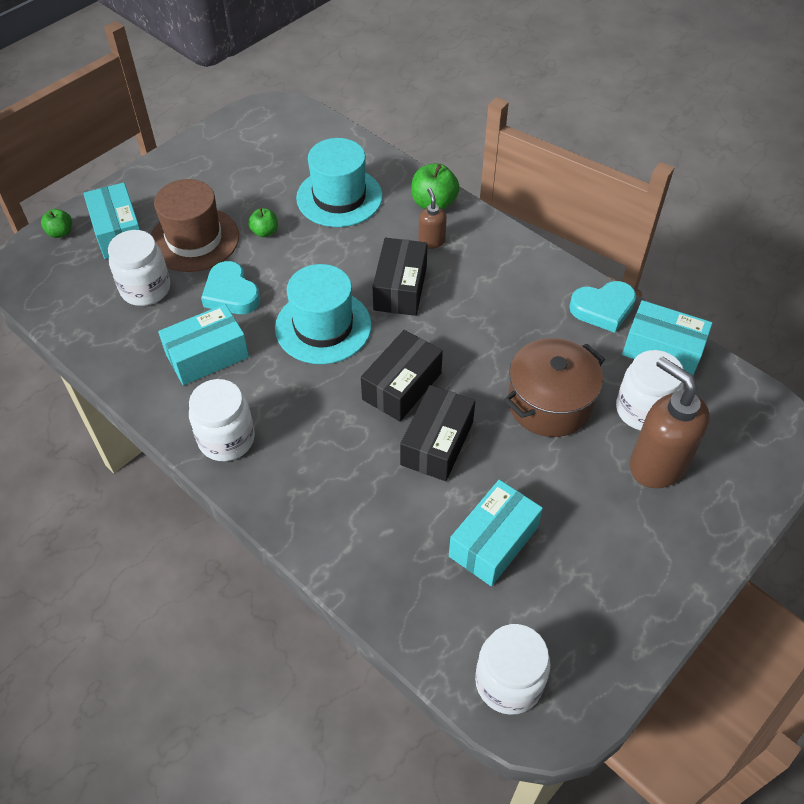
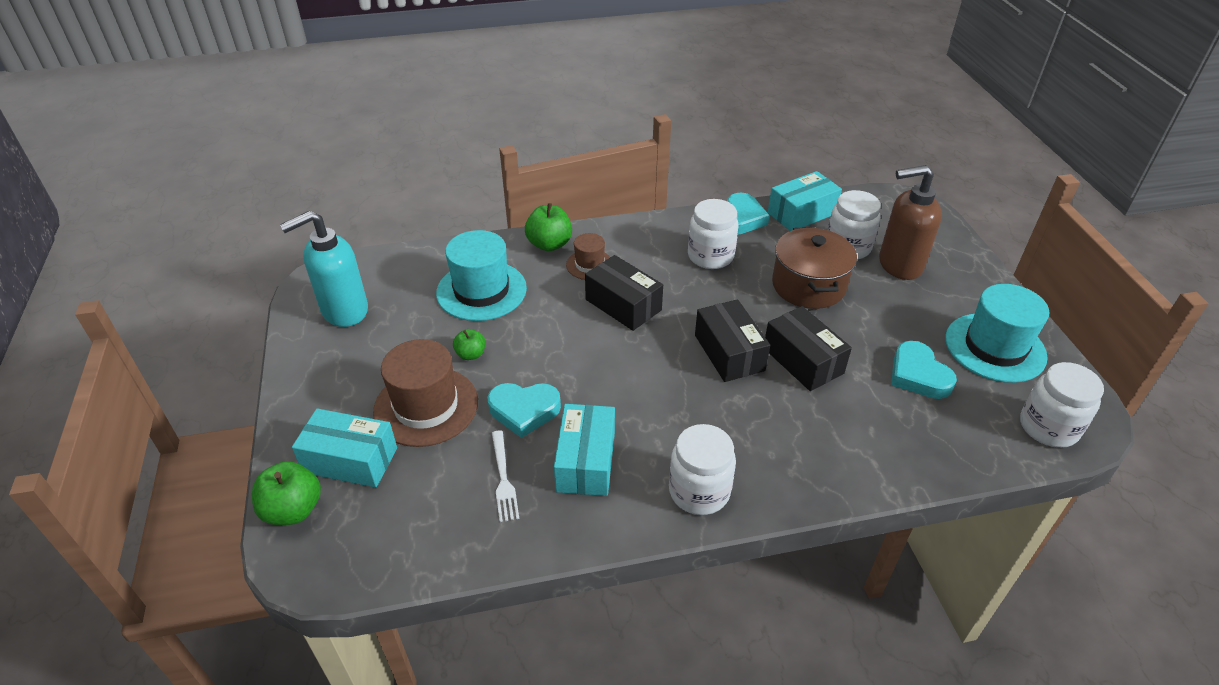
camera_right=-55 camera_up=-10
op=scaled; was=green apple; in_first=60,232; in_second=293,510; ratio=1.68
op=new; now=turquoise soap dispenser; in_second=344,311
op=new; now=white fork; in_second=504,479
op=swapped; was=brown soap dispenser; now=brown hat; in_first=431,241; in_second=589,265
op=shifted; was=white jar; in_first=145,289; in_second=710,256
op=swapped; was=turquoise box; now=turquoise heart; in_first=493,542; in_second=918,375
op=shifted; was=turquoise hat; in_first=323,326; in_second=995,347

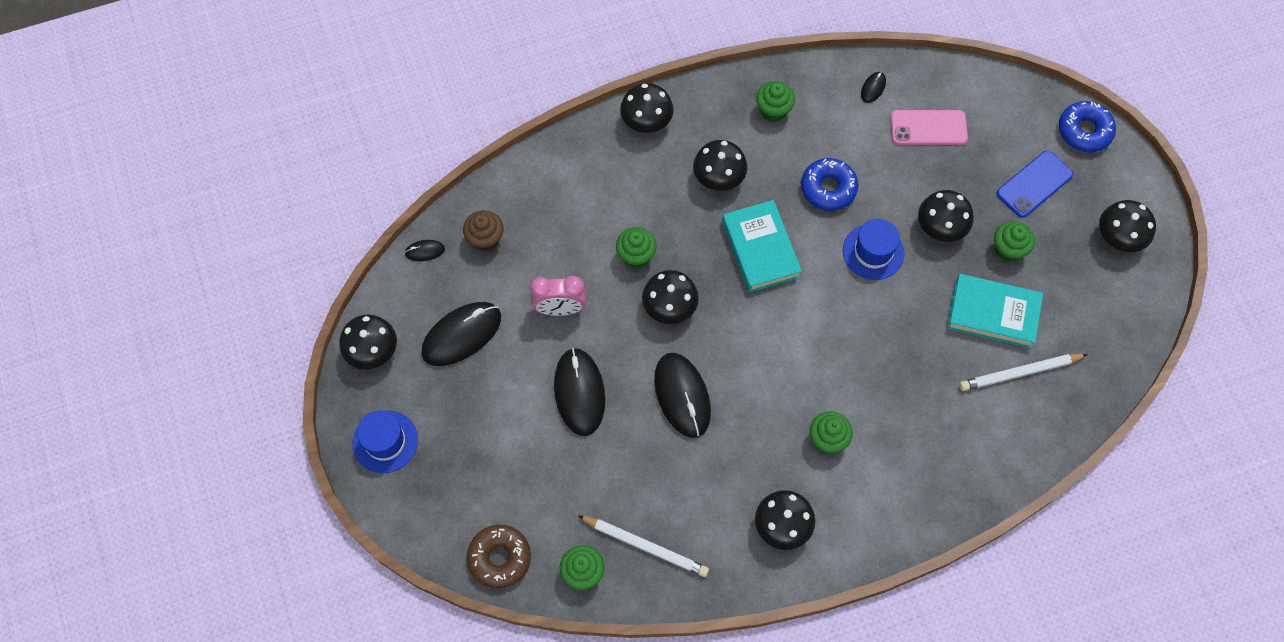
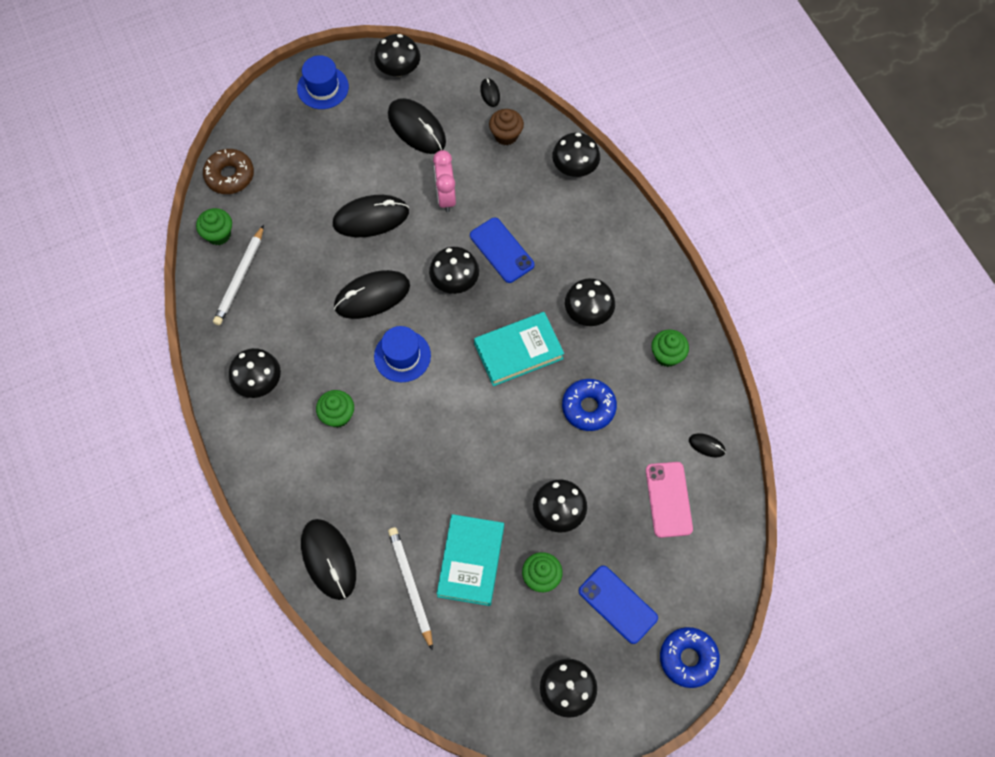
camera_right=85 camera_up=0
op=new; now=black mouse; in_second=328,559
op=shifted; was=blue hat; in_first=873,252; in_second=402,356
op=swapped; was=green cupcake; now=blue phone; in_first=636,255; in_second=501,250
op=shifted; was=black mushroom; in_first=646,121; in_second=575,167

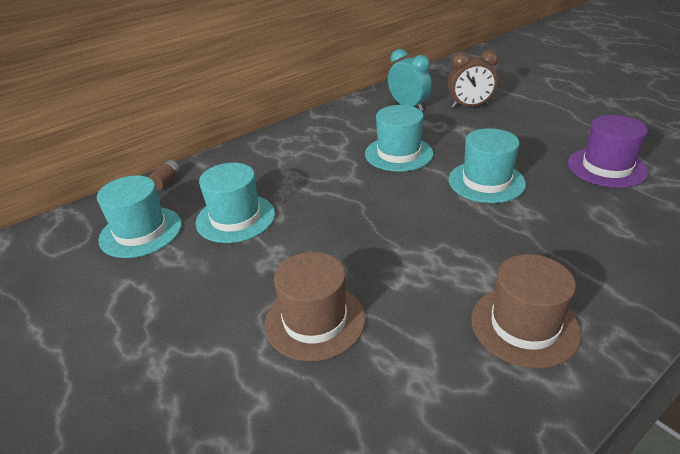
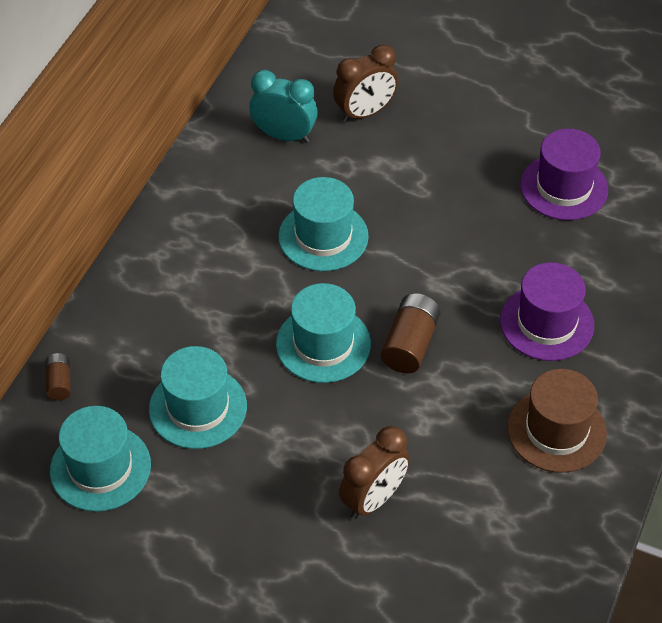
camera_right=-30 camera_up=15
op=shifted; was=turquoise hat; in_first=486,181; in_second=323,344
op=swapped; was=brown hat; now=brown clock; in_first=315,321; in_second=373,499
op=new; now=brown battery; in_second=410,344
op=new; now=purple hat; in_second=546,323

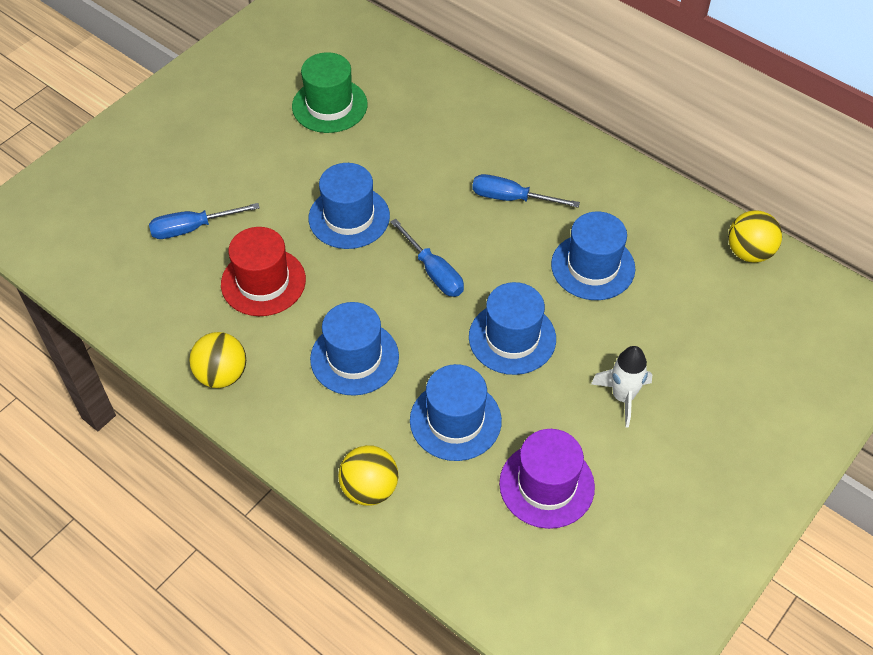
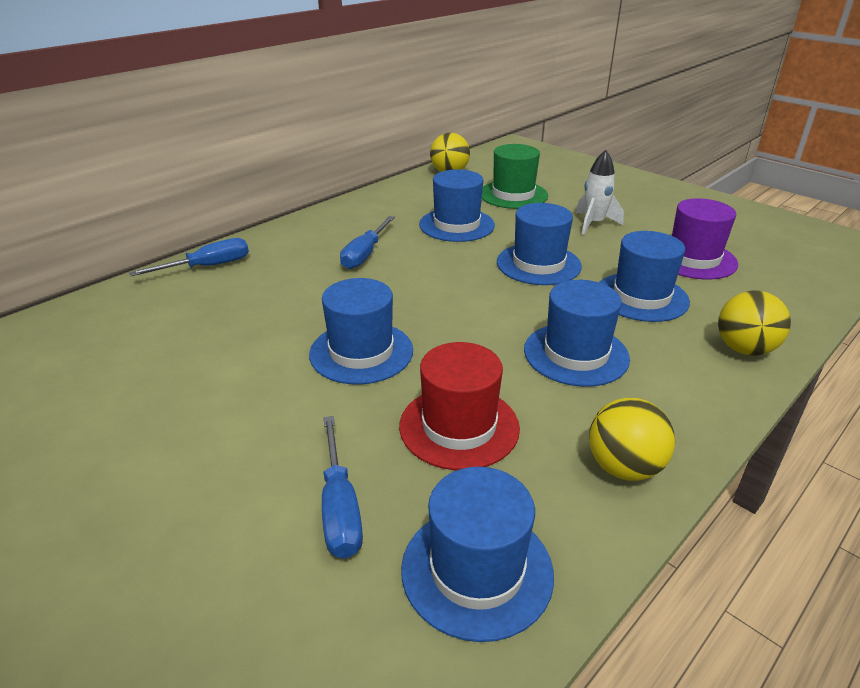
camera_right=-85 camera_up=-20
op=shifted; was=blue screwdriver; in_first=433,272; in_second=207,266
op=new; now=blue hat; in_second=477,570
op=shifted; was=green hat; in_first=329,105; in_second=513,195

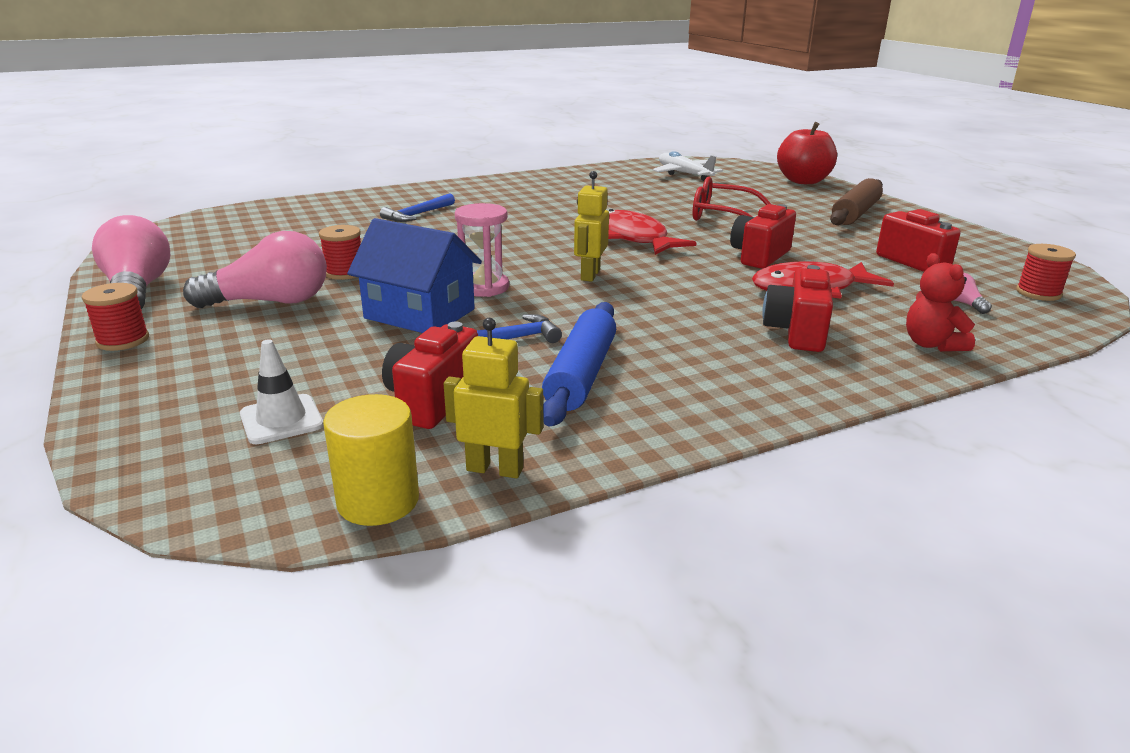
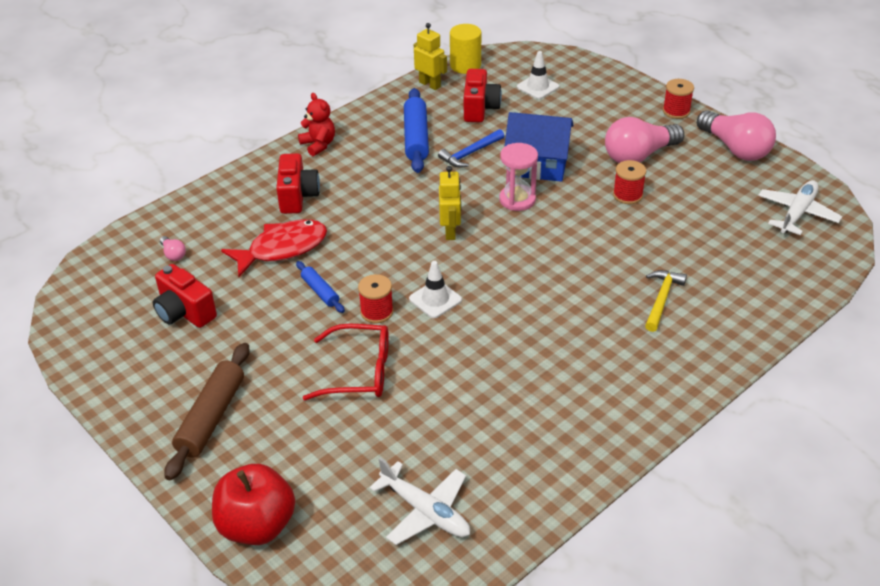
camera_right=165 camera_up=15
op=swapped; was=red camera; now=blue rolling pin; in_first=759,256; in_second=320,291
op=shifted; was=red teddy bear; in_first=931,344; in_second=318,145
op=shifted; was=red spool; in_first=1038,293; in_second=377,312
op=swapped; was=red fish; now=white traffic cone; in_first=634,238; in_second=435,299
op=rotated; was=yellow robot; in_first=495,469; in_second=430,84; clockwise=-135
op=repainted; was=blue hammer; now=yellow hammer; in_first=417,215; in_second=662,299
op=new; now=white plane; in_second=797,213

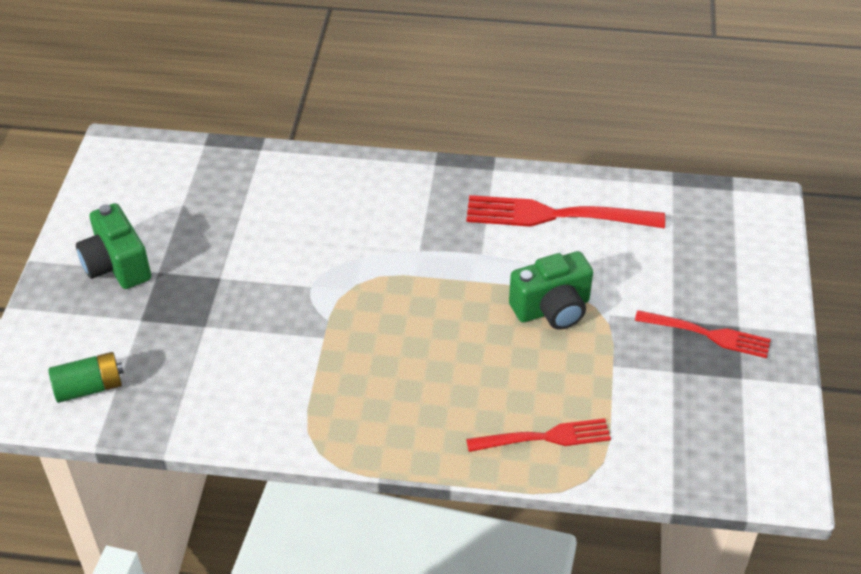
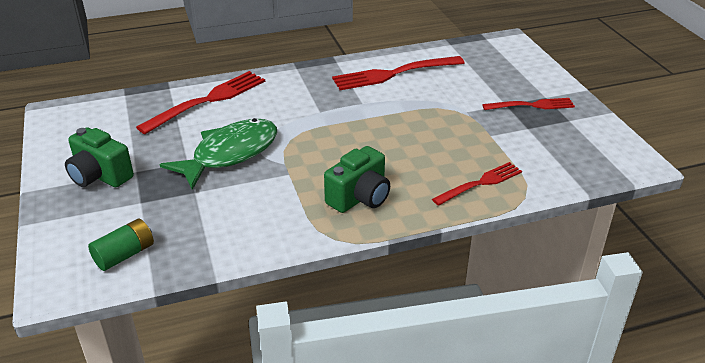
camera_right=-25 camera_up=-10
op=new; now=red fork; in_second=208,100
op=new; now=green fish; in_second=230,154
op=shifted; was=green camera; in_first=552,309; in_second=359,198

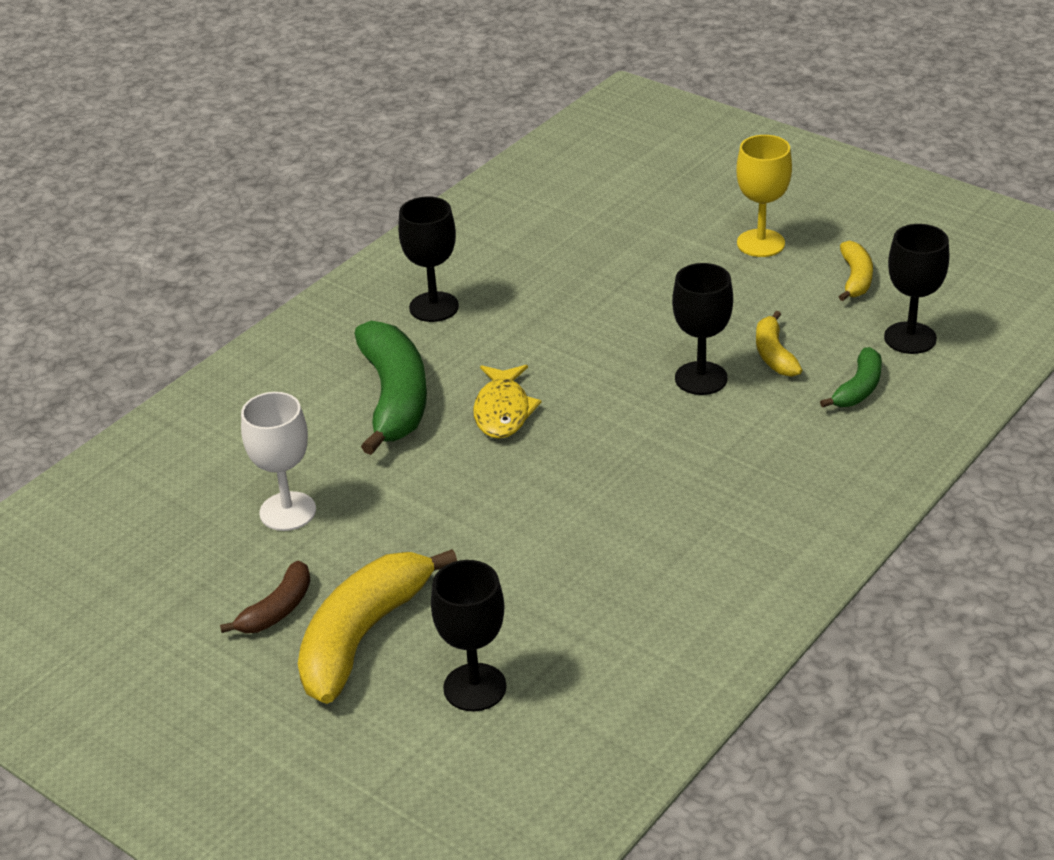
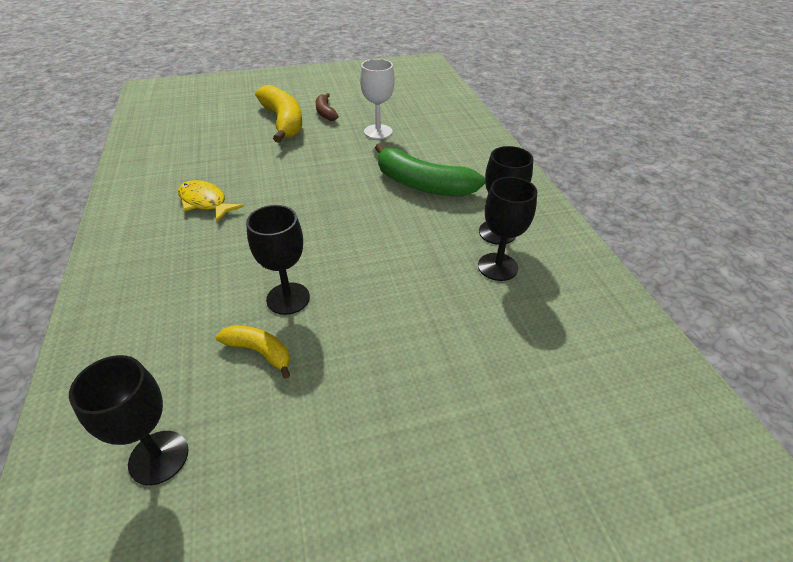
camera_right=125 camera_up=5
op=shifted; was=yellow fish; in_first=503,411; in_second=205,202
op=shifted; was=black goblet; in_first=475,687; in_second=497,267
op=gone; was=yellow goblet; in_first=760,243
op=gone; was=green banana; in_first=858,388
op=gone; was=yellow banana; in_first=855,279

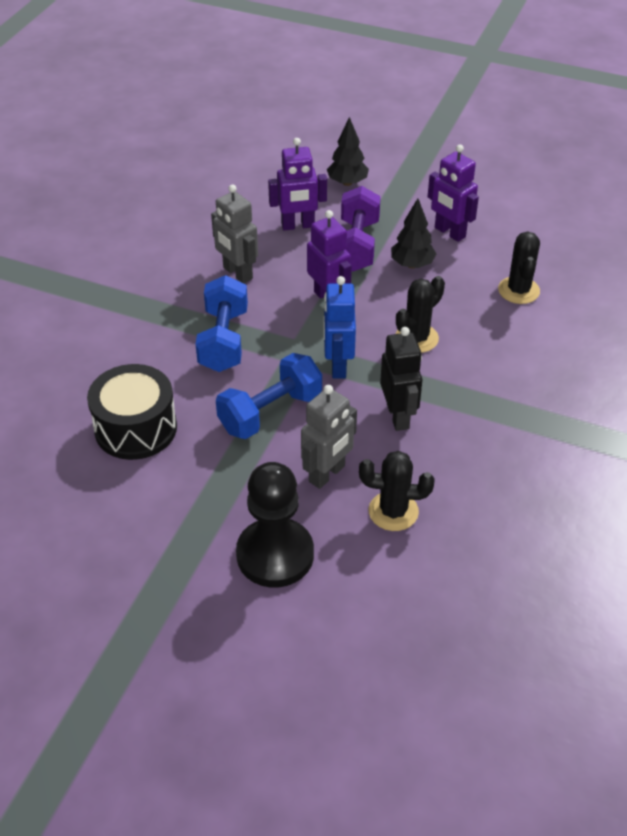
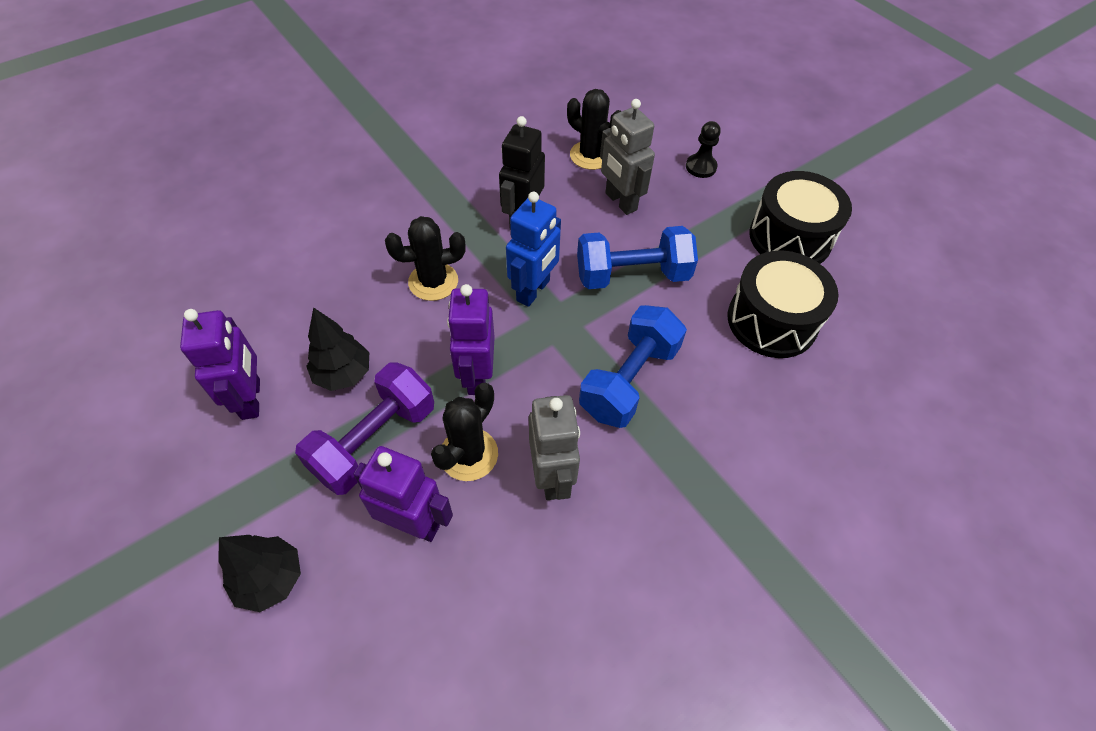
camera_right=-150 camera_up=10
op=shifted; was=black cactus; in_first=518,290; in_second=469,454
op=rotated; was=grey robot; in_first=327,474; in_second=620,202; clockwise=-105
op=scaled; was=black pawn; in_first=275,555; in_second=701,167; ratio=0.48
op=new; now=black drum; in_second=790,237

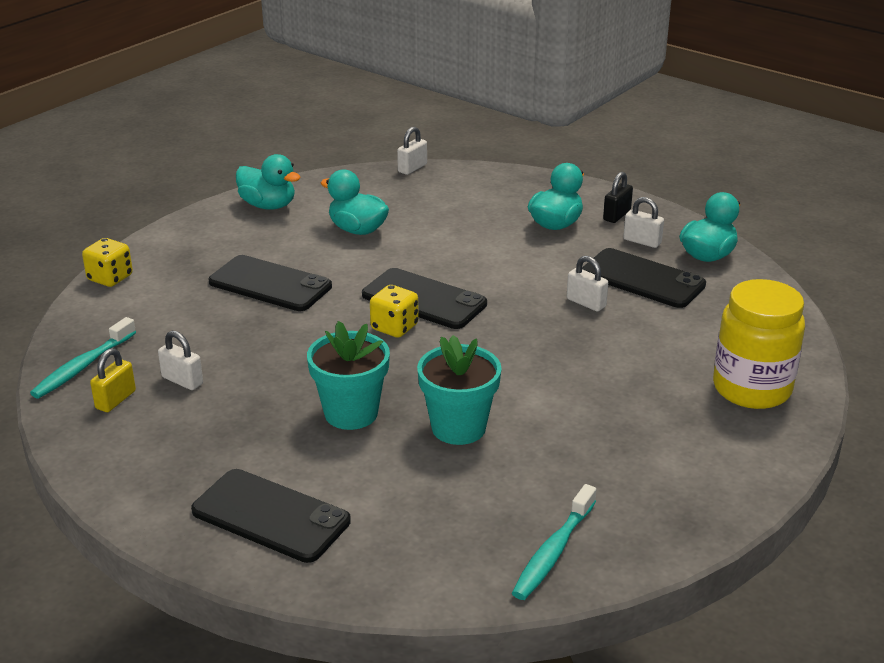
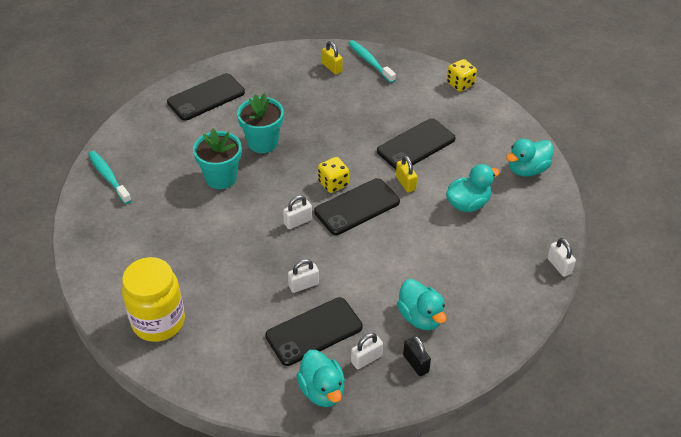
camera_right=115 camera_up=15
op=shifted; was=white padlock; in_first=182,380; in_second=298,222
op=new; now=yellow padlock; in_second=405,183

